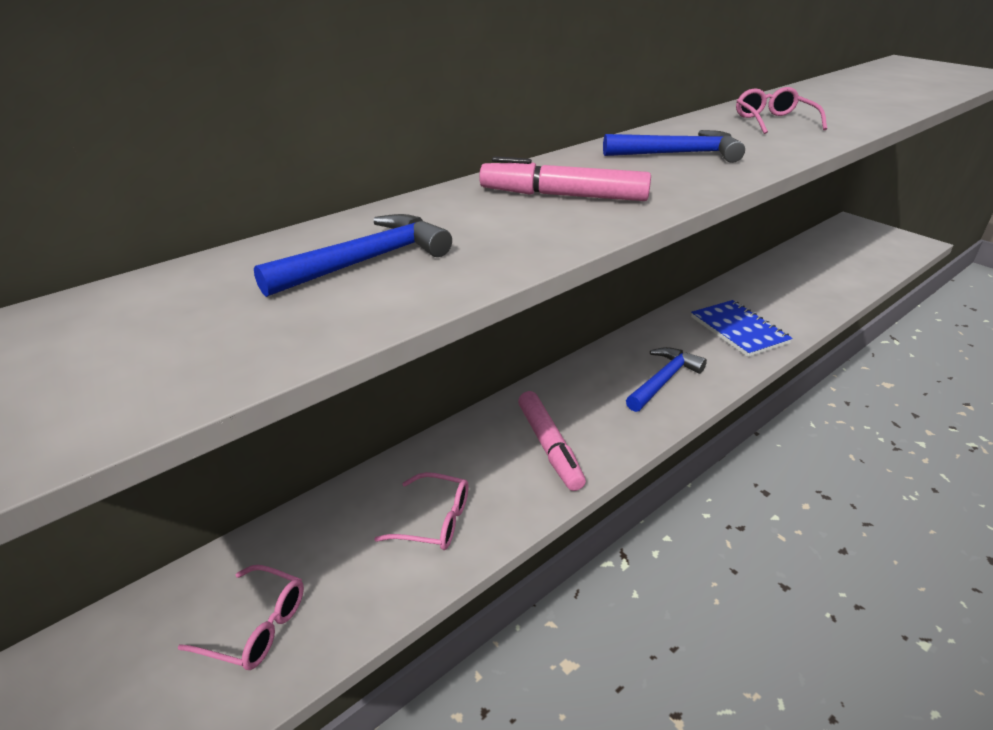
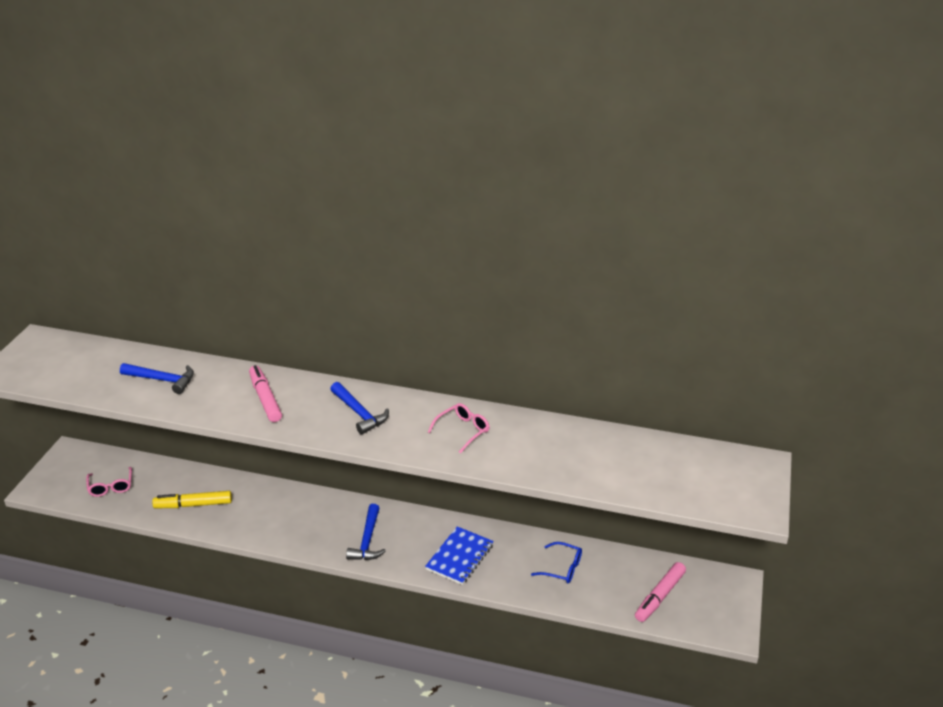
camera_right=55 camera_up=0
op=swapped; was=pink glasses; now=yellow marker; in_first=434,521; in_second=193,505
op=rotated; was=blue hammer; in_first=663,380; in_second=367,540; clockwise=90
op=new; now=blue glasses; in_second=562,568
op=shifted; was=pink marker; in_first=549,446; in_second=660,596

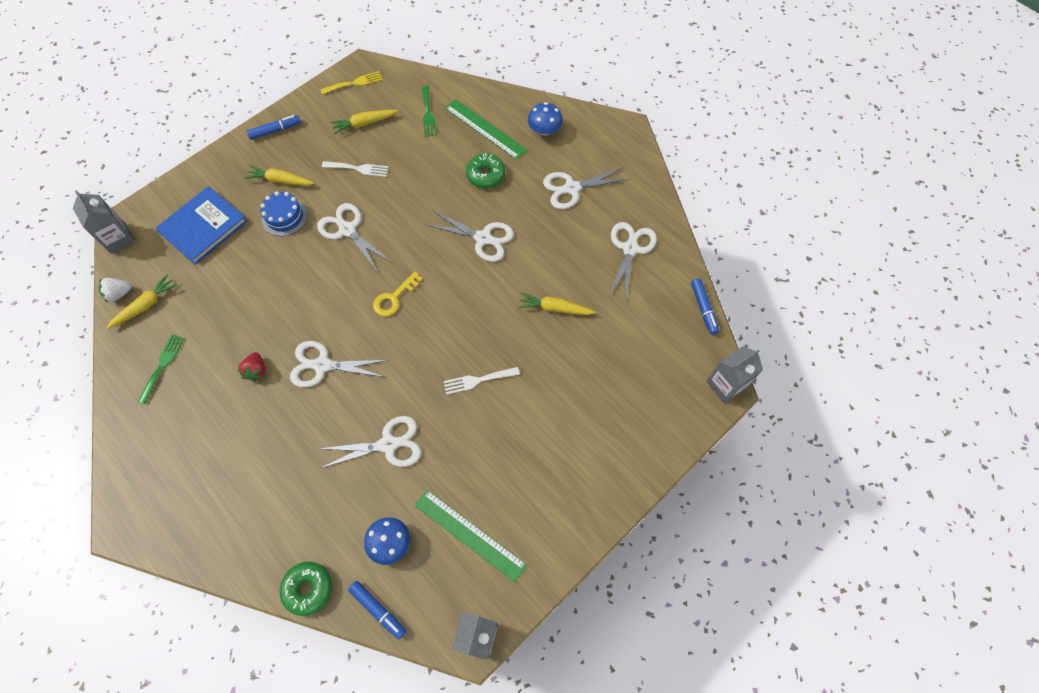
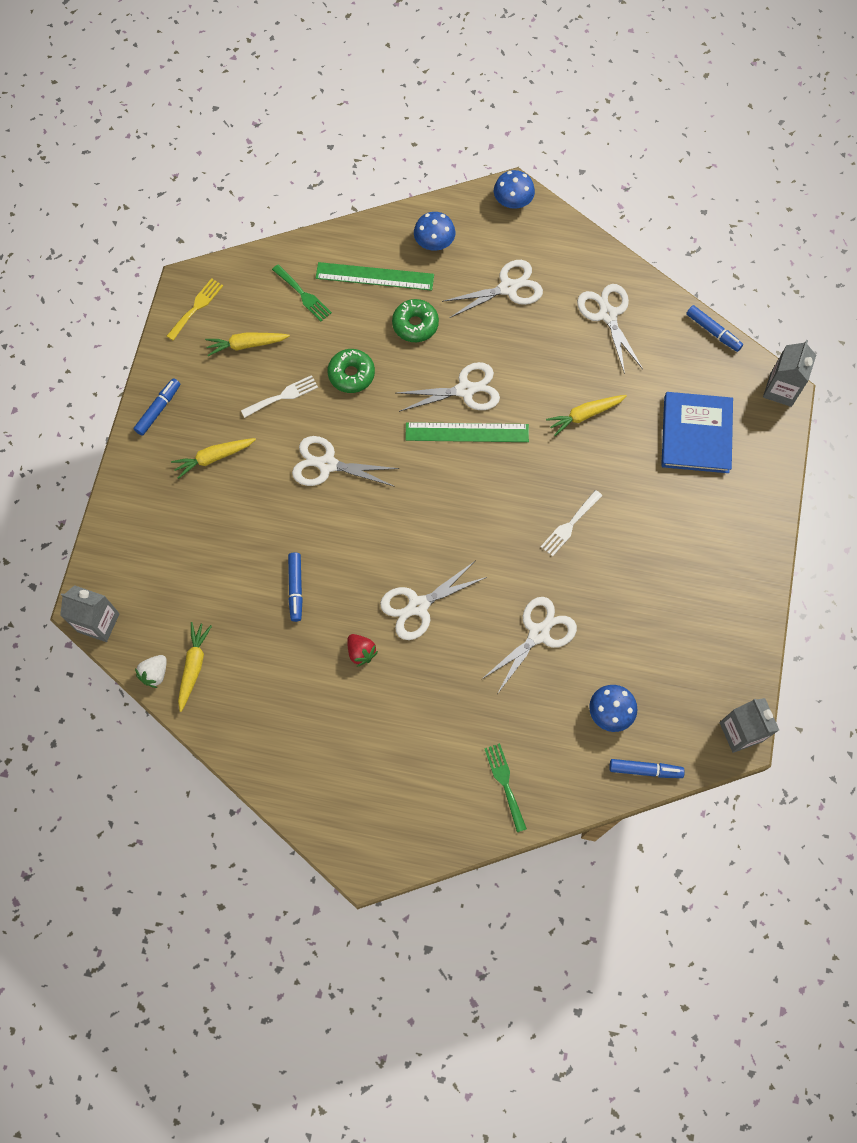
camera_right=-35 camera_up=5
op=rotated; was=yellow carrot; in_first=364,123; in_second=246,345; clockwise=45
op=new; now=blue marker; in_second=295,588
op=shifted; was=green donut; in_first=308,589; in_second=351,374
op=shifted; was=green ruler; in_first=469,535; in_second=467,432
op=rotated; was=white scissors; in_first=571,188; in_second=508,288; clockwise=-150
op=shifted; was=green fork; in_first=162,365; in_second=505,783
op=new; now=blue mushroom; in_second=513,201
op=shifted; was=blue book; in_first=203,227; in_second=696,434
op=gone; was=blue cake; in_first=284,217
op=gone; was=yellow key; in_first=394,298

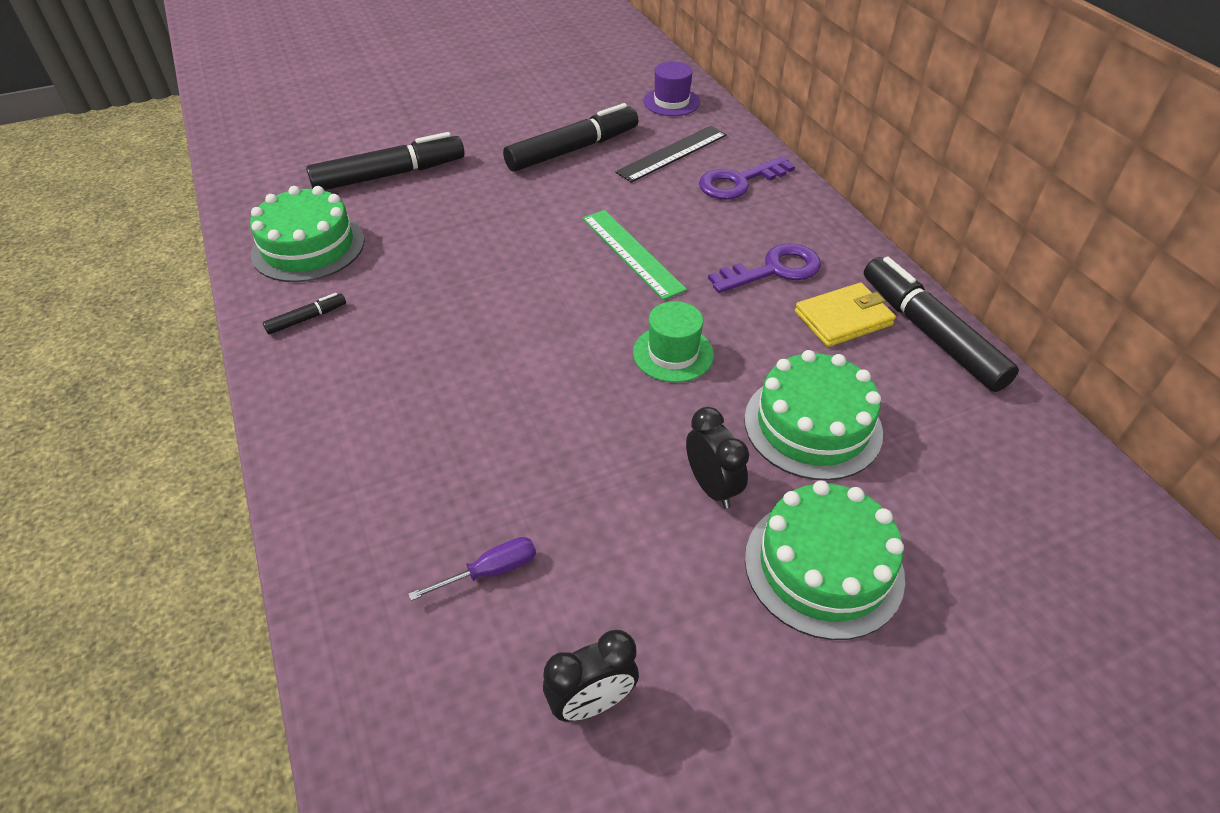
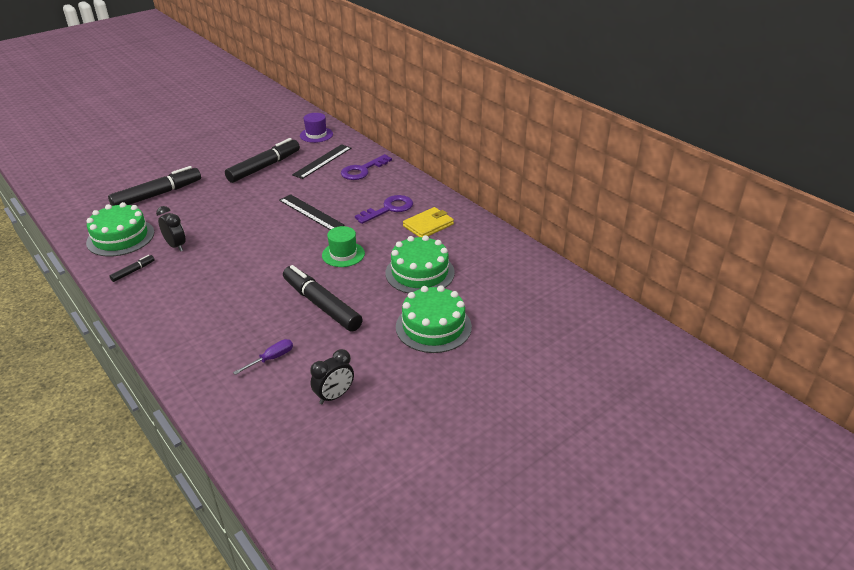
camera_right=-15 camera_up=-10
op=shifted; was=black clock; in_first=712,487; in_second=176,246
op=repainted; was=green ruler; now=black ruler; in_first=632,253; in_second=311,212
op=shifted; was=black marker; in_first=930,333; in_second=321,305

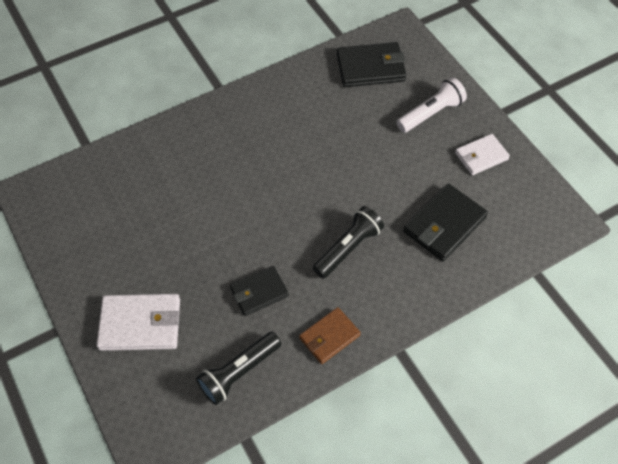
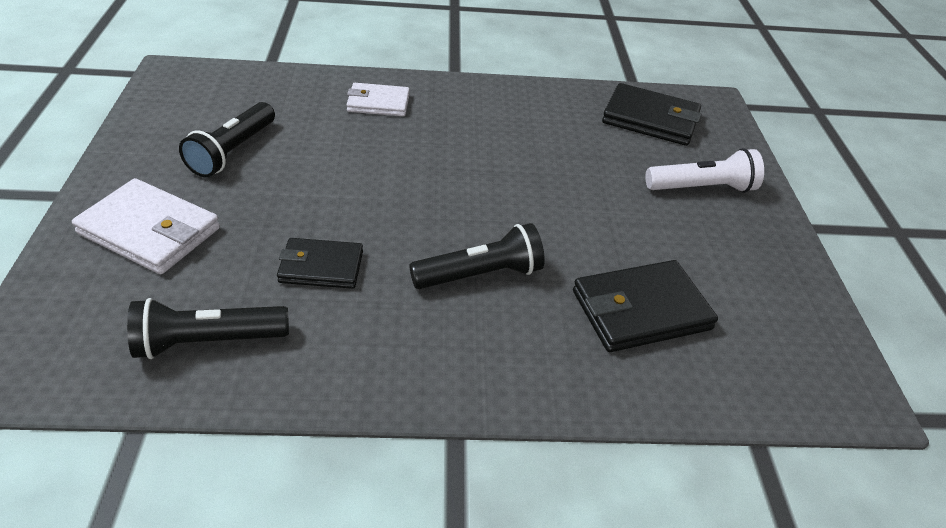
camera_right=25 camera_up=-15
op=new; now=black flashlight; in_second=232,151
op=shifted; was=white wallet; in_first=481,156; in_second=378,103
op=gone; was=brown wallet; in_first=329,337

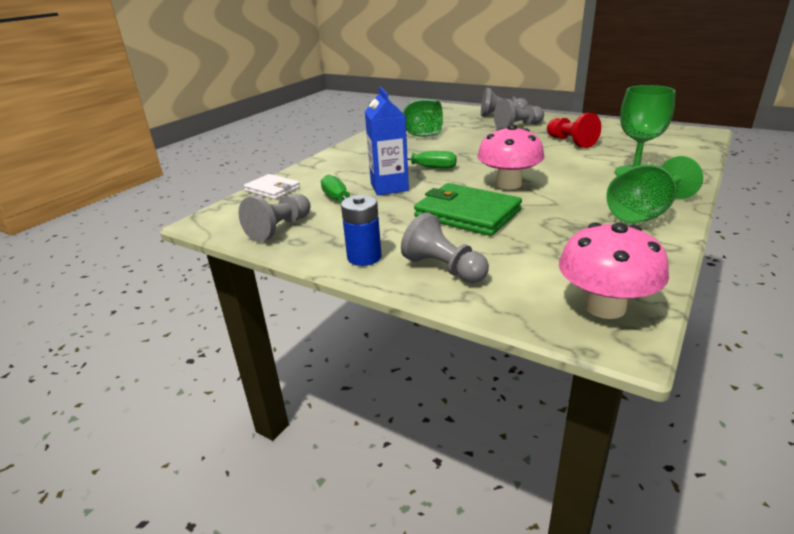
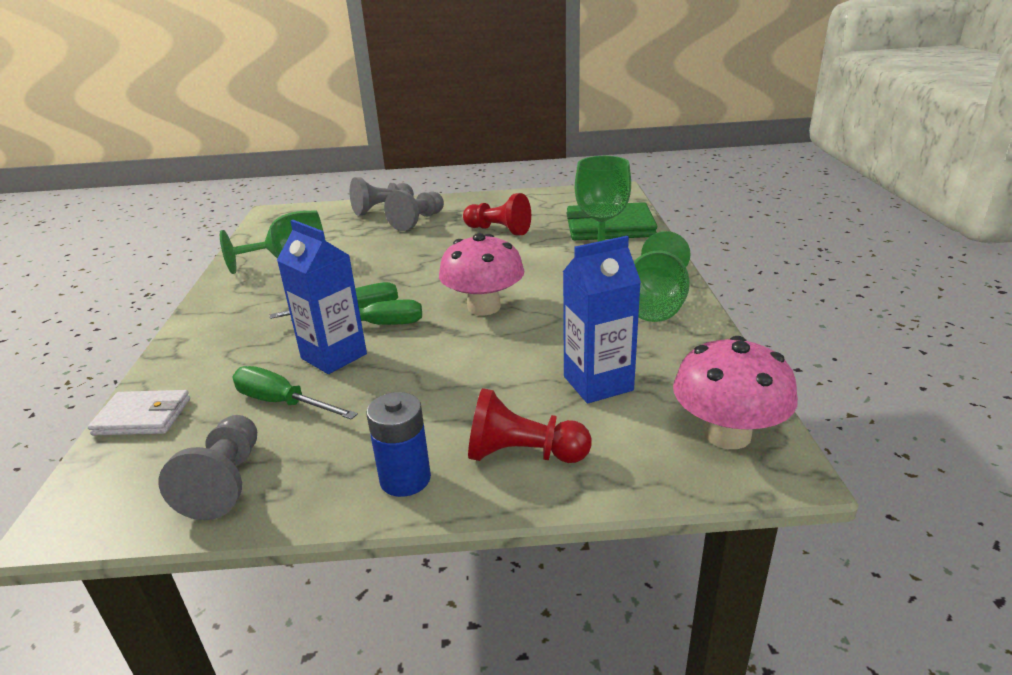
camera_right=-35 camera_up=0
op=new; now=green screwdriver; in_second=375,325
op=repainted; was=grey pawn; now=red pawn; in_first=444,268; in_second=523,454
op=new; now=blue carton; in_second=598,383
op=shifted; was=green wallet; in_first=467,214; in_second=609,227

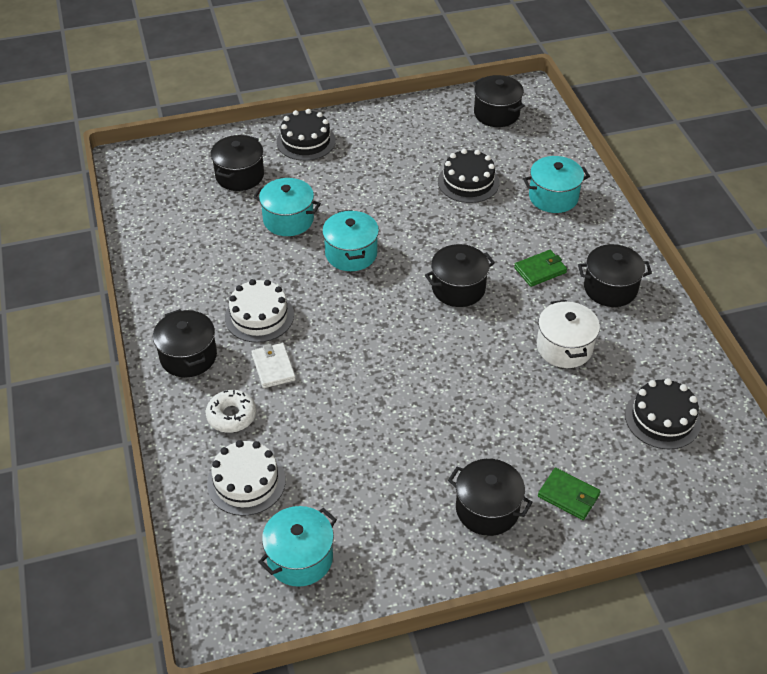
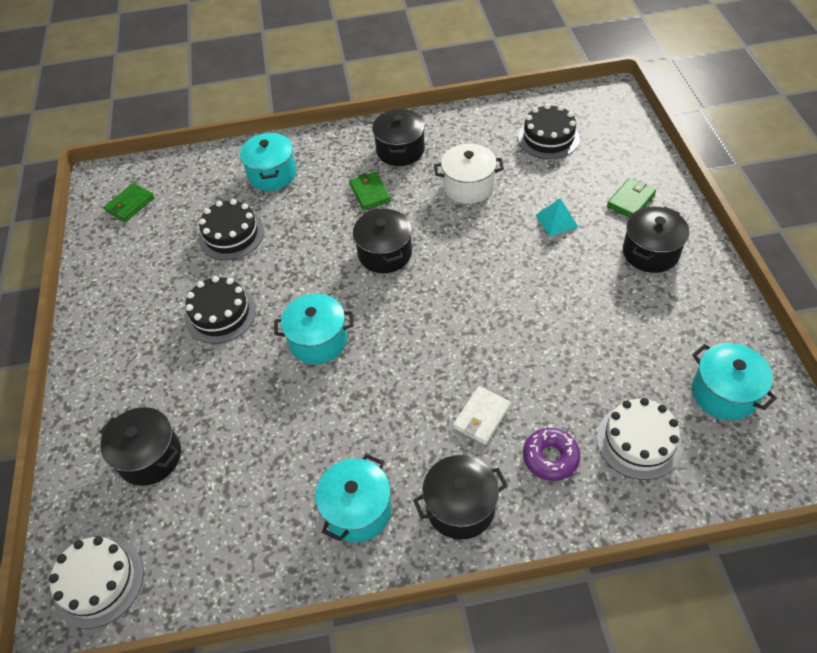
camera_right=-80 camera_up=5
op=shifted; was=white cake; in_first=259,316; in_second=99,582
op=swapped; was=black pot; now=green wallet; in_first=496,113; in_second=130,204
op=shifted; was=black cake; in_first=306,141; in_second=220,314
op=shifted; was=turquoise pot; in_first=288,220; in_second=357,510
op=rotated; was=white wallet; in_first=273,367; in_second=481,417; clockwise=-45
op=repainted; was=white donut; now=purple donut; in_first=231,416; in_second=550,457
op=new; now=turquoise pyramid; in_second=556,221

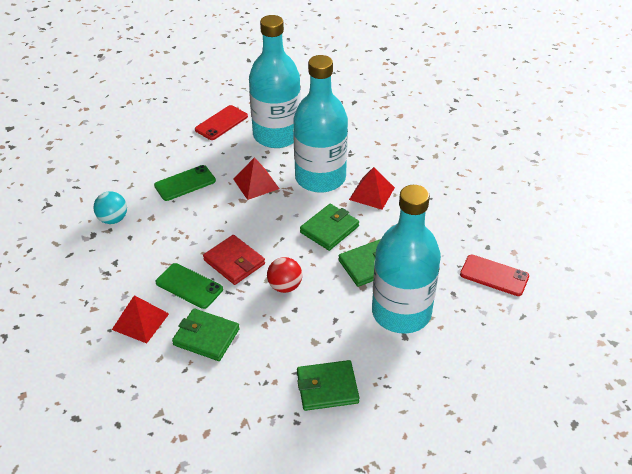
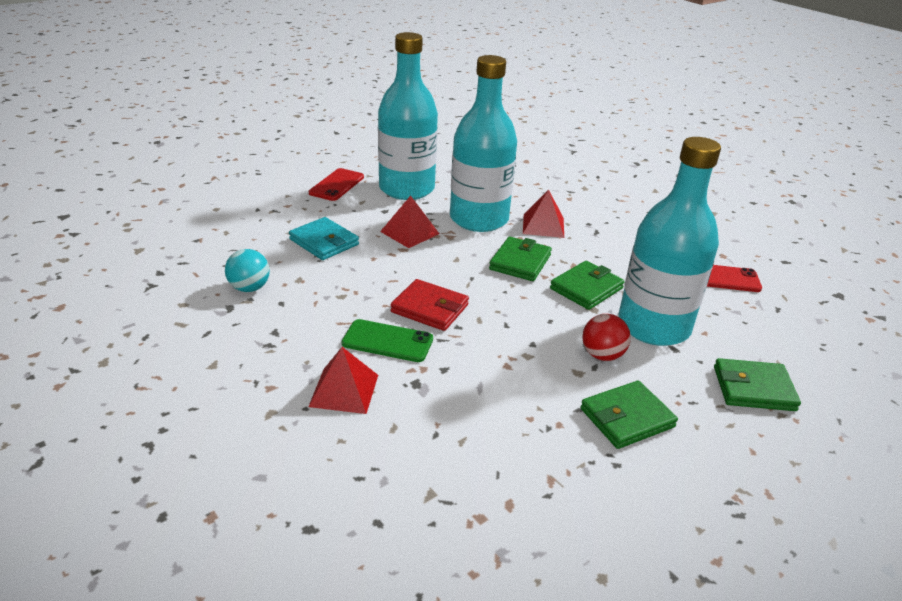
camera_right=-20 camera_up=-10
op=swapped; was=green phone; now=turquoise wallet; in_first=185,183; in_second=324,242
op=shifted; was=red ball; in_first=285,286; in_second=602,355
op=shifted; was=green wallet; in_first=206,337; in_second=753,388

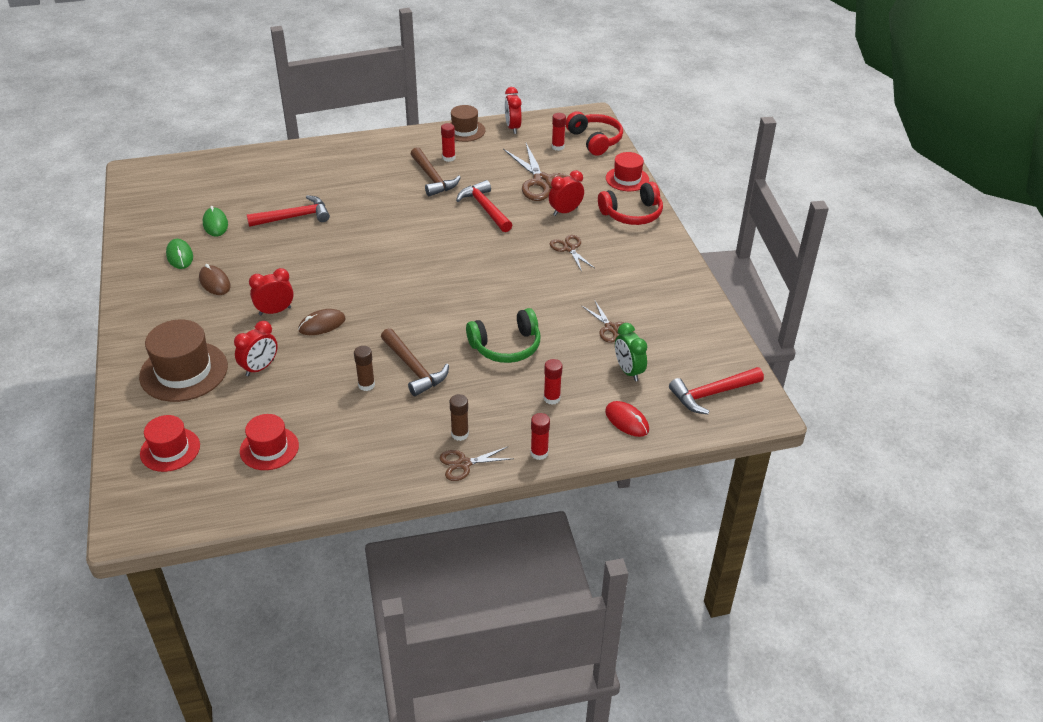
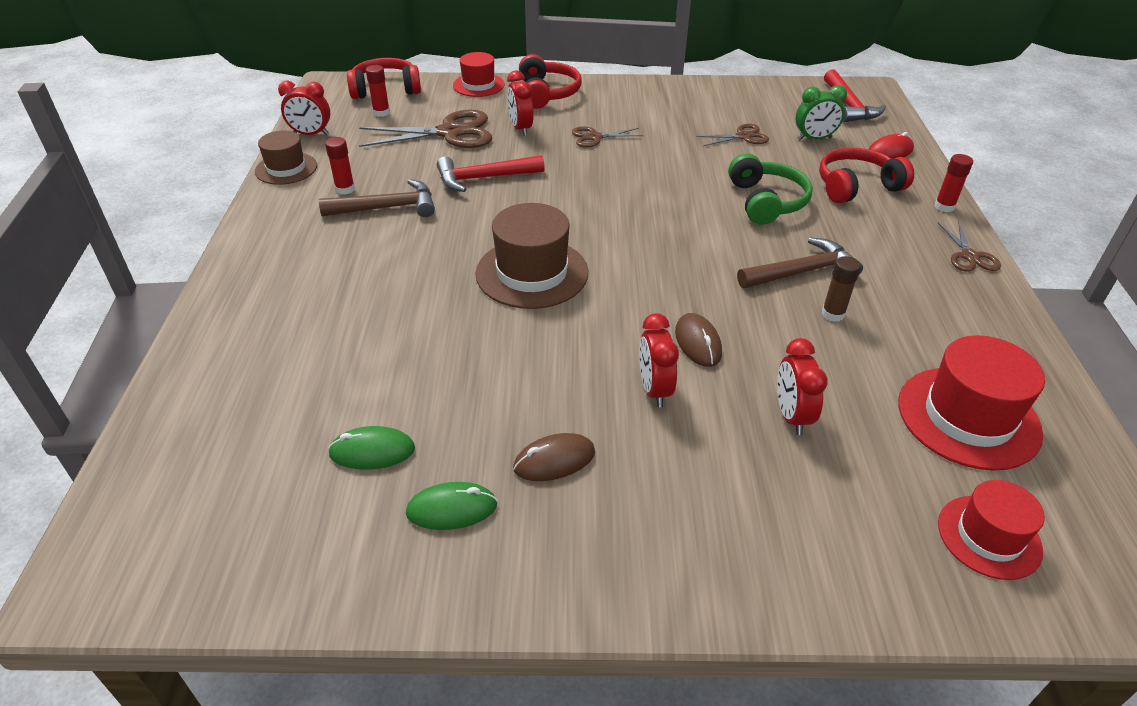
camera_right=-75 camera_up=0
op=shifted; was=brown hat; in_first=184,371; in_second=532,273
op=rotated; was=red clock; in_first=260,368; in_second=791,416; clockwise=-150
op=swapped; was=red glue stick; now=red headphones; in_first=552,398; in_second=857,187
op=scaled; was=red hat; in_first=269,448; in_second=968,417; ratio=1.58
op=gone; was=red hammer; in_first=294,217
op=gone; was=brown glue stick; in_first=460,434

